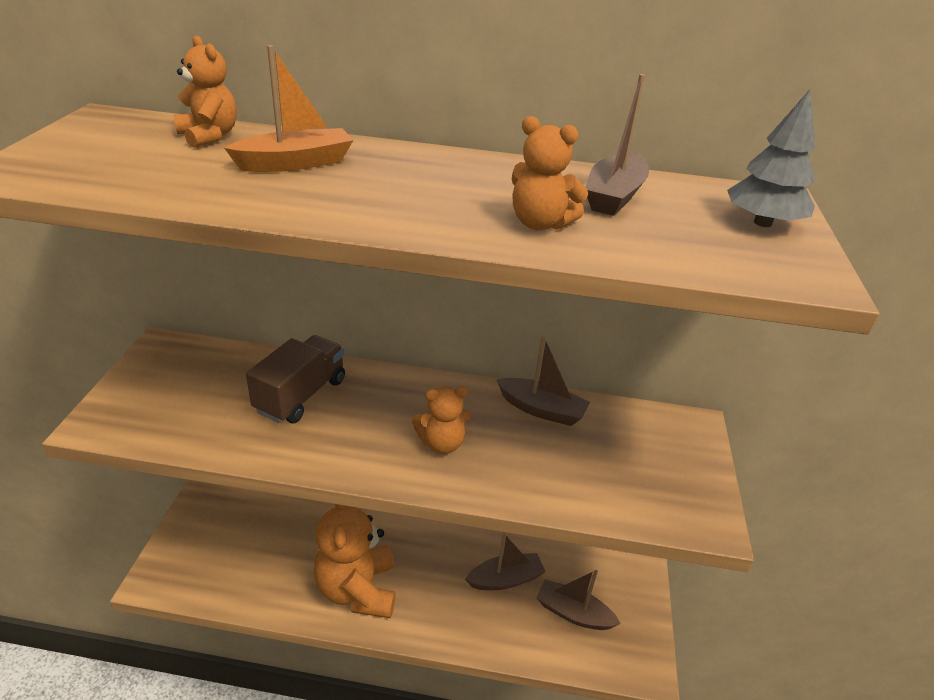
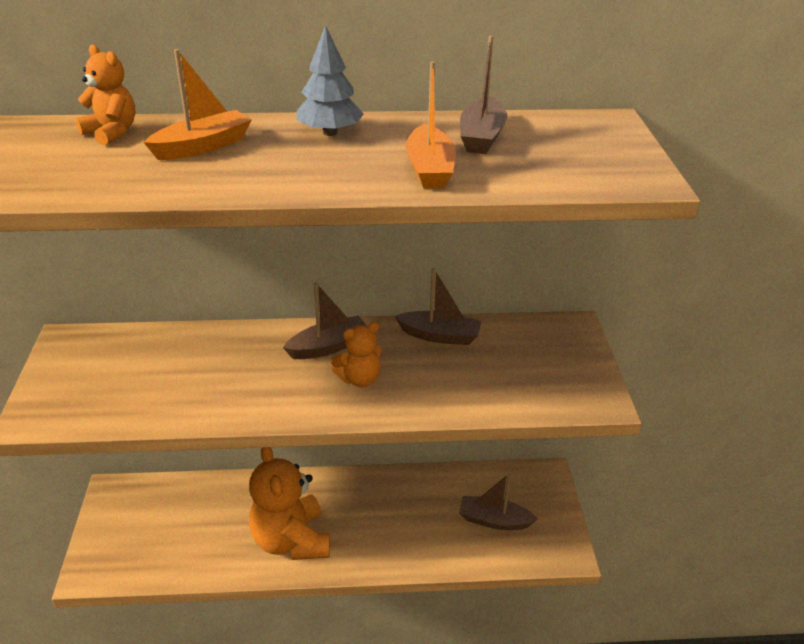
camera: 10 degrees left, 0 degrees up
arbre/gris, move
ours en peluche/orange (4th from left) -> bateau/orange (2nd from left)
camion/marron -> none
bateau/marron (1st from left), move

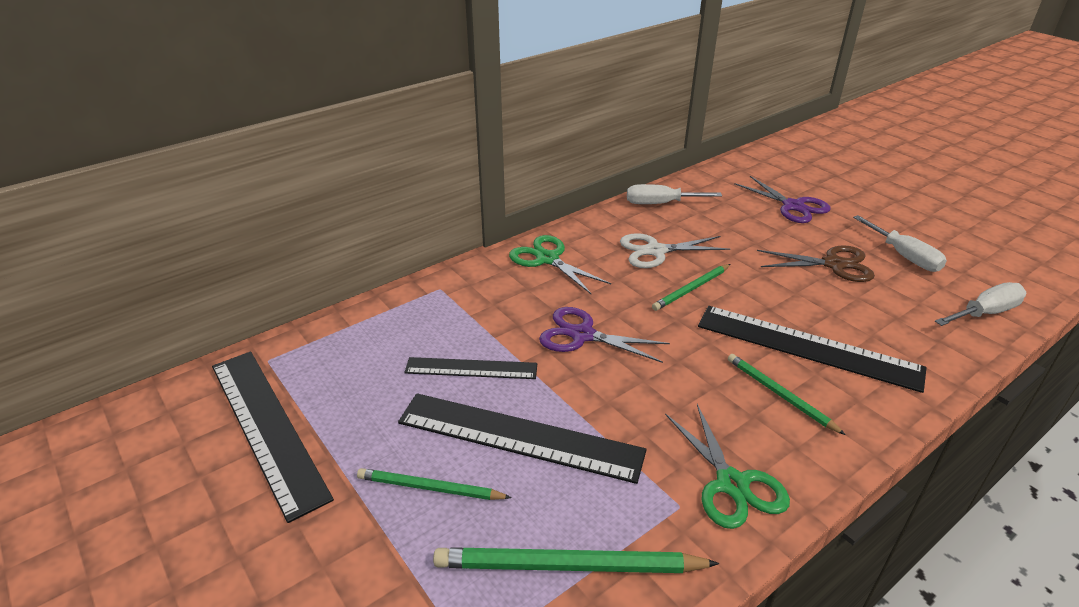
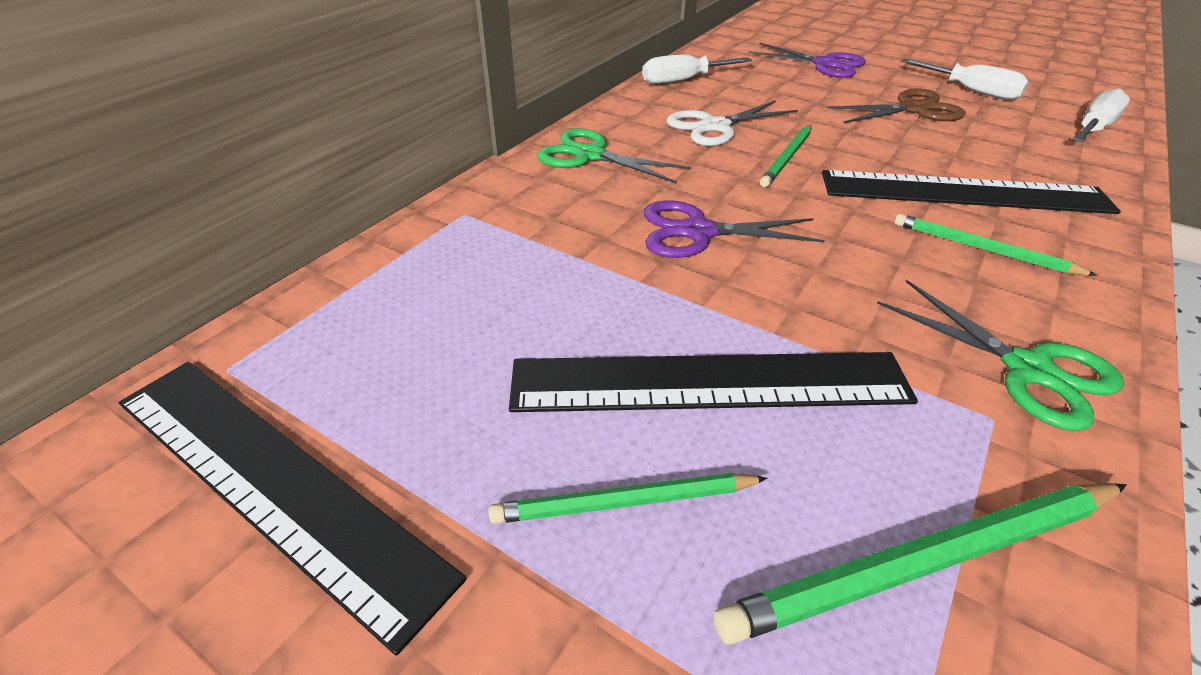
camera: 20 degrees left, 5 degrees up
règle/noir (2nd from left) -> none

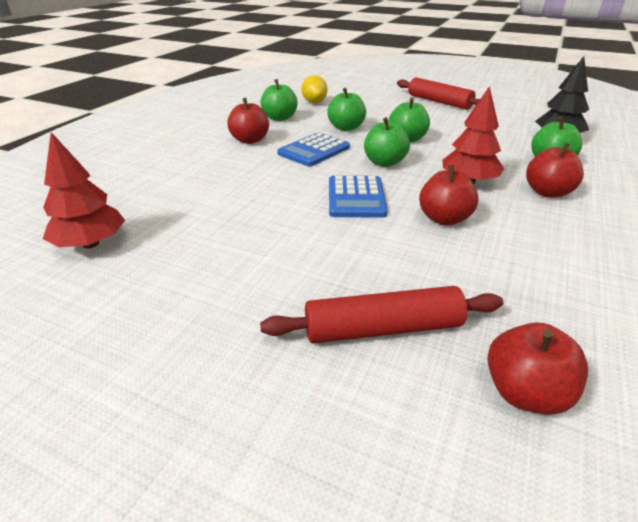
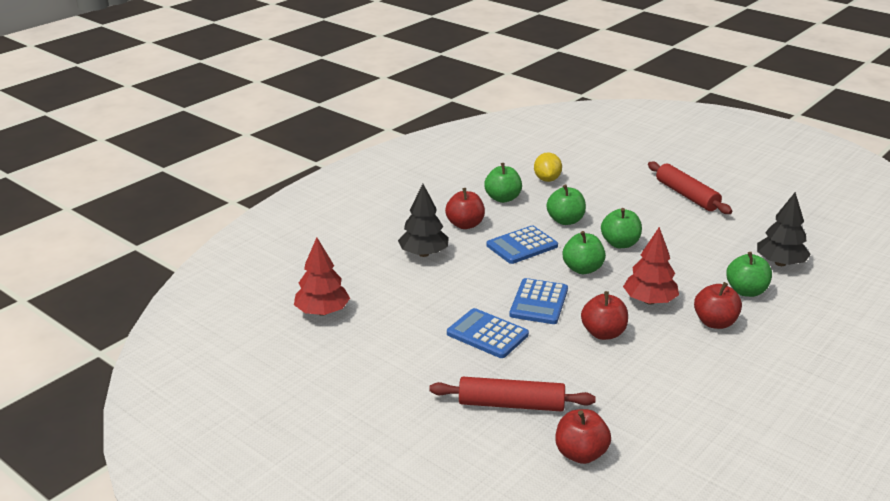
camera: 15 degrees right, 5 degrees down
none -> arbre/noir (1st from left)
none -> calculatrice/bleu (1st from left)

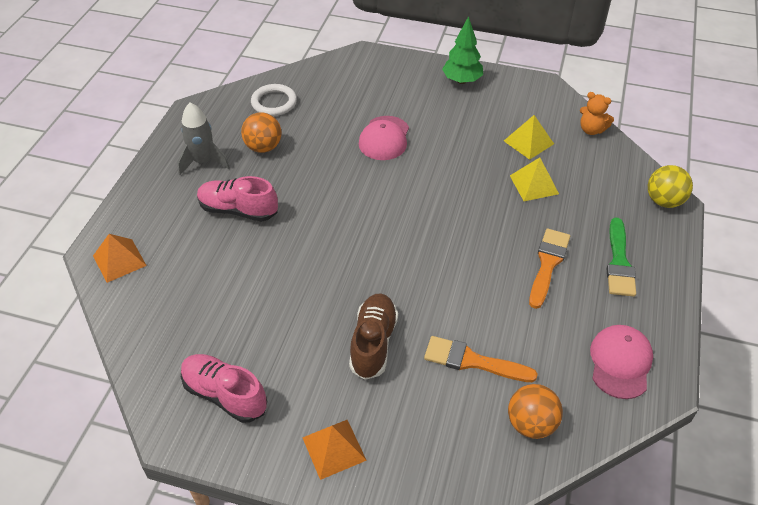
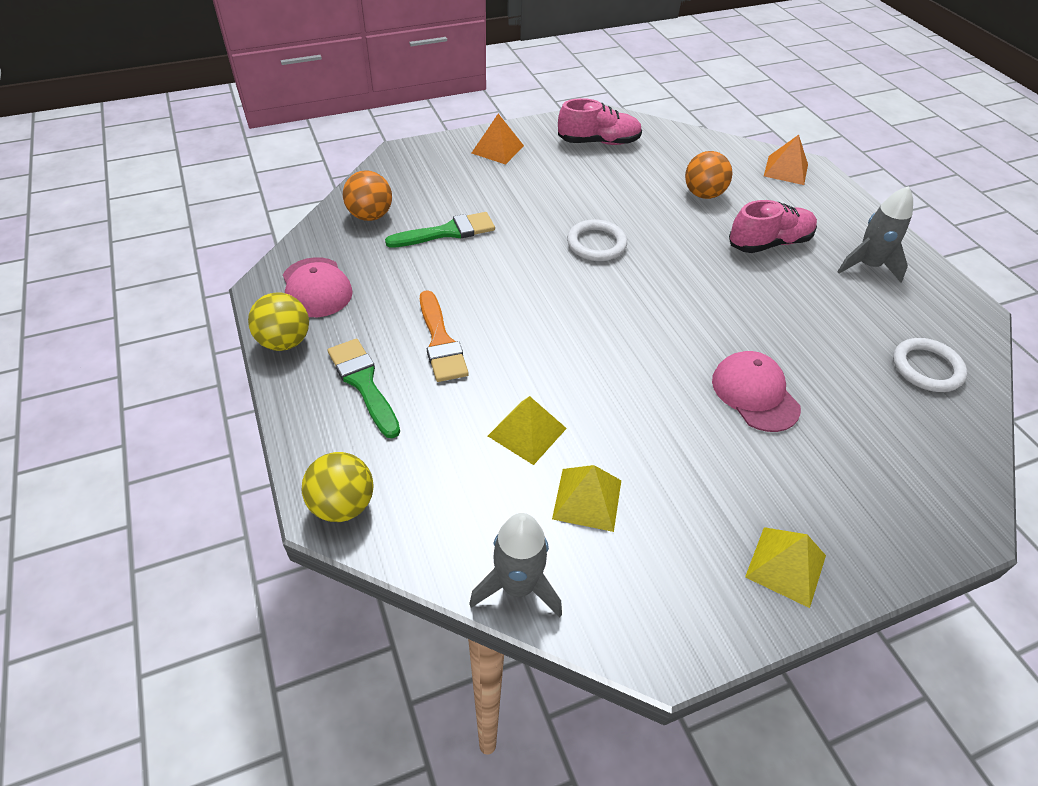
camera: 140 degrees right, 0 degrees up
arbre/vert -> pyramide/jaune (3rd from left)
ours en peluche/orange -> fusée/gris (1st from left)
balle/orange (1st from left in the first image) -> balle/orange (2nd from left), move
chaussure/marron -> none
pinceau/orange (1st from left) -> pinceau/vert (2nd from left)
none -> anneau/blanc (1st from left)
none -> balle/jaune (1st from left)

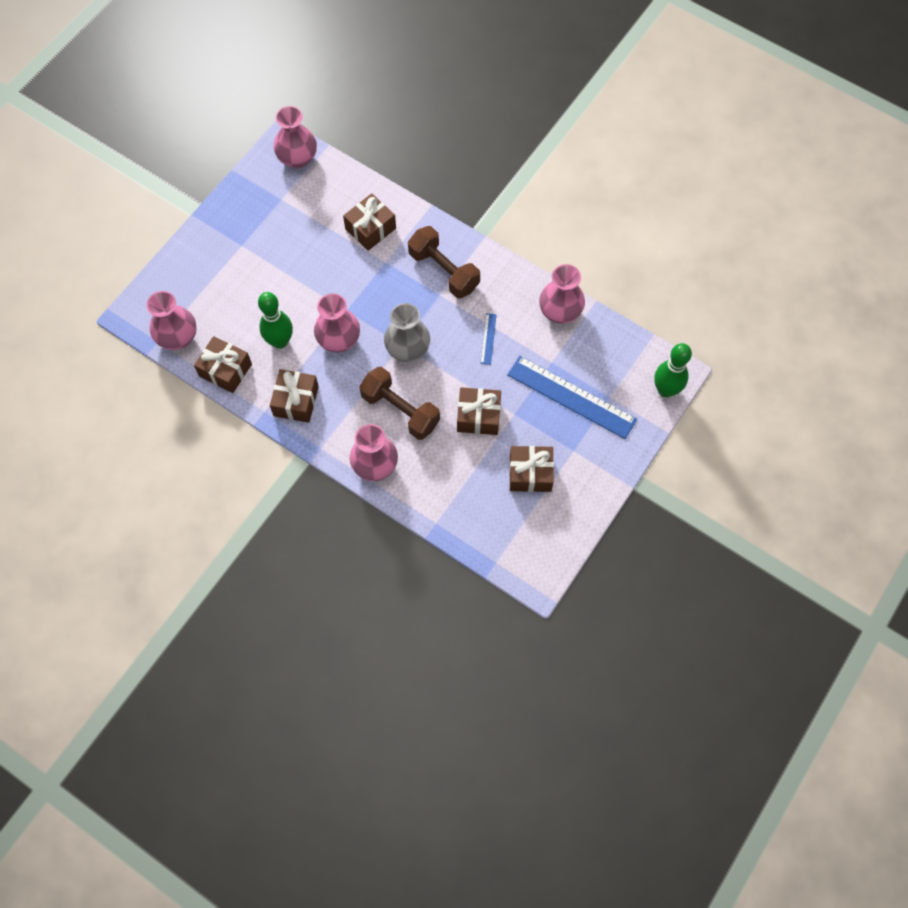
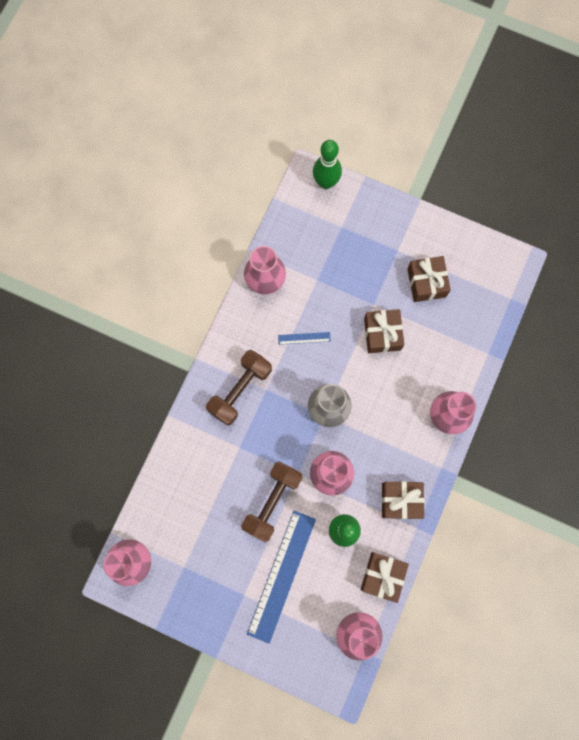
camera: 100 degrees left, 10 degrees up
cadeau/marron (3rd from left) -> none
règle/bleu (2nd from left in the first image) -> règle/bleu (1st from left), move
haltère/marron (1st from left in the first image) -> haltère/marron (2nd from left), move

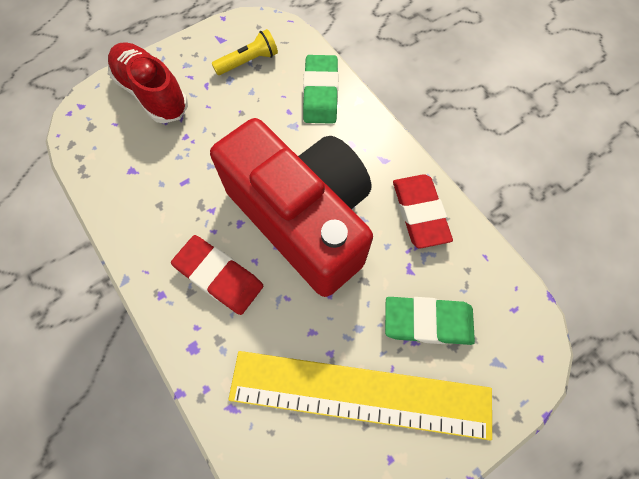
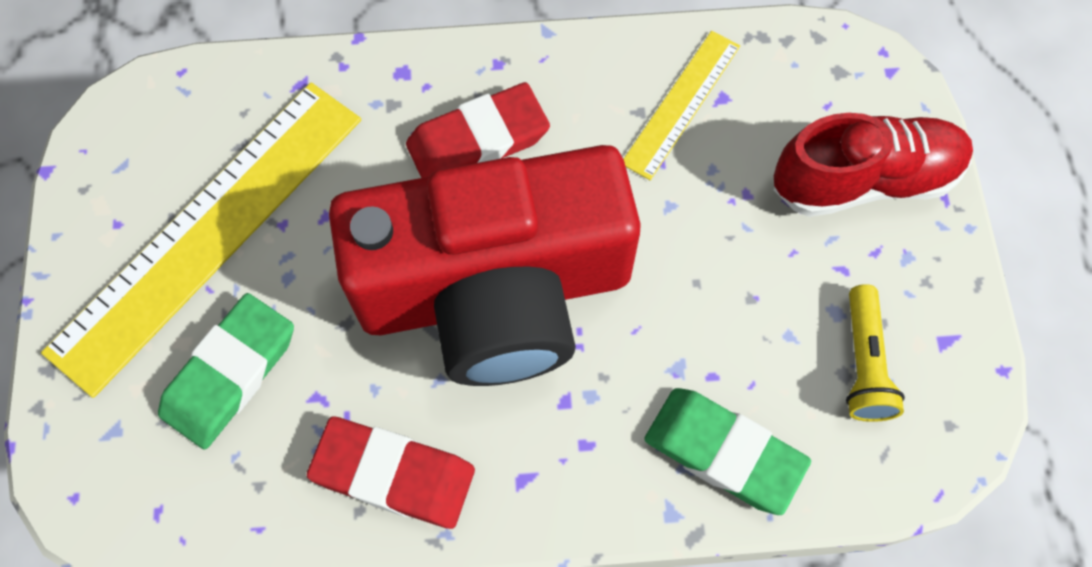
camera: 120 degrees right, 0 degrees up
none -> règle/jaune (2nd from left)

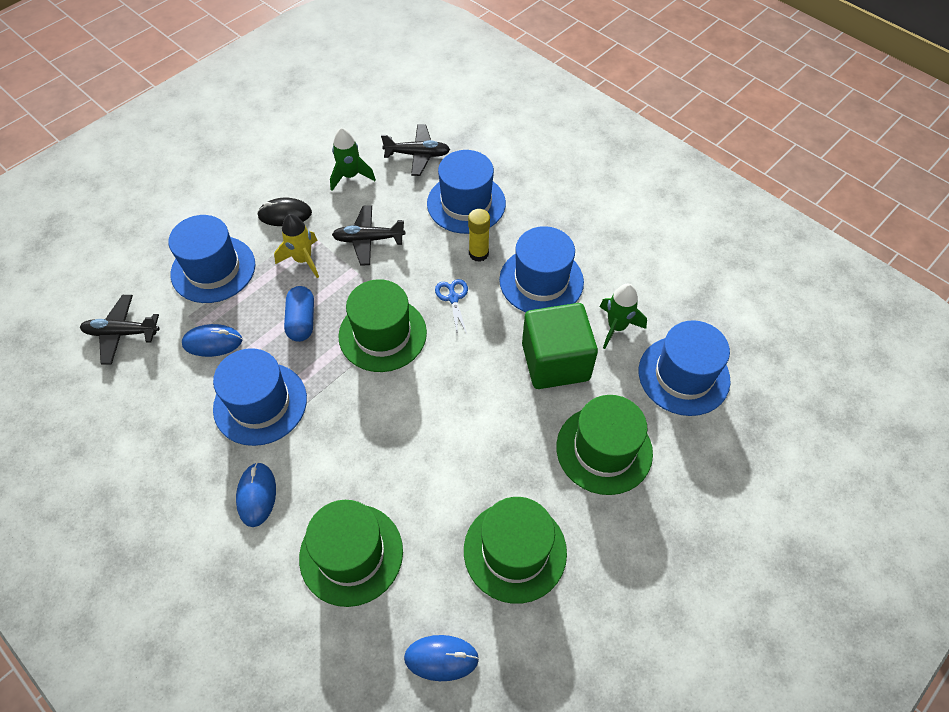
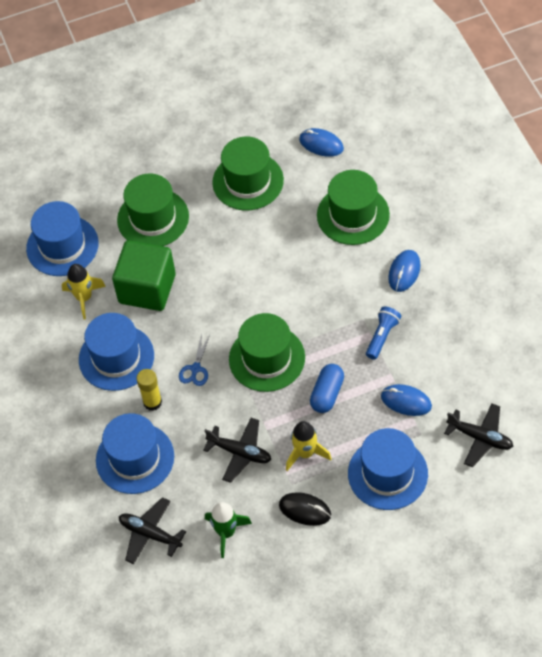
camera: 150 degrees left, 0 degrees up
fusée/vert (2nd from left) -> fusée/jaune (1st from left)
chapeau/bleu (2nd from left) -> lampe de poche/bleu

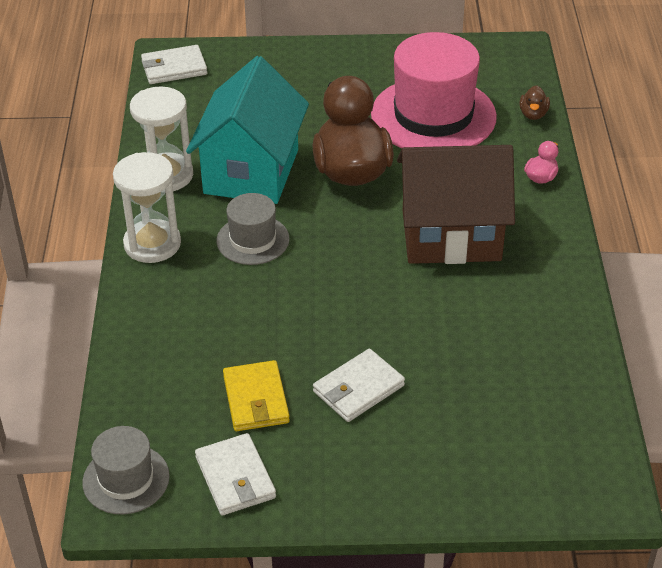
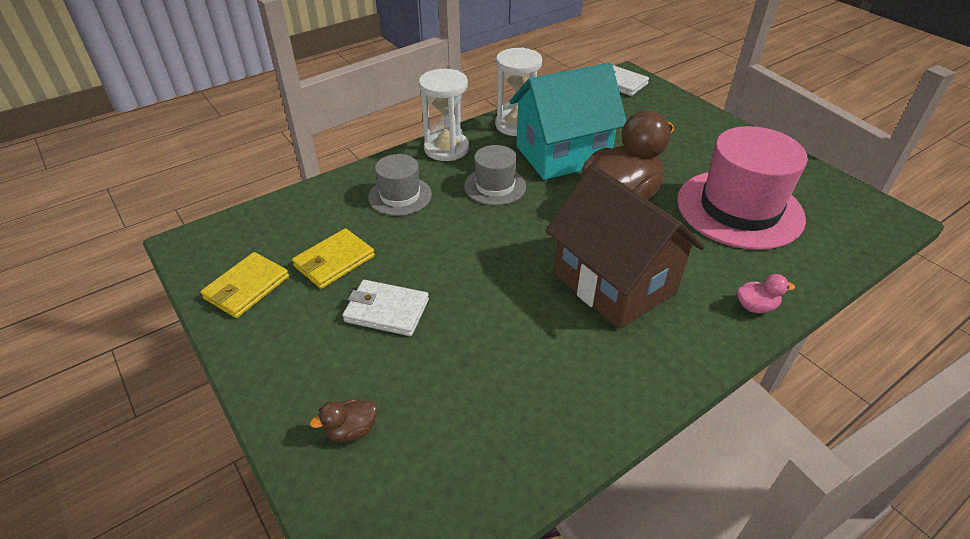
camera: 55 degrees right, 0 degrees up
canard/marron (2nd from left in the first image) -> canard/marron (1st from left), move
chapeau/gris (1st from left), move
portefeuille/blanc (2nd from left) -> portefeuille/jaune (1st from left)

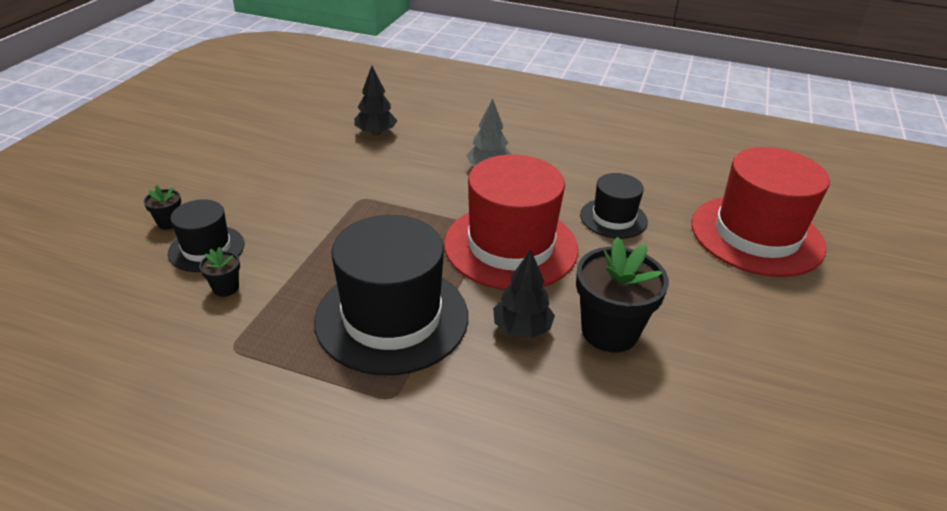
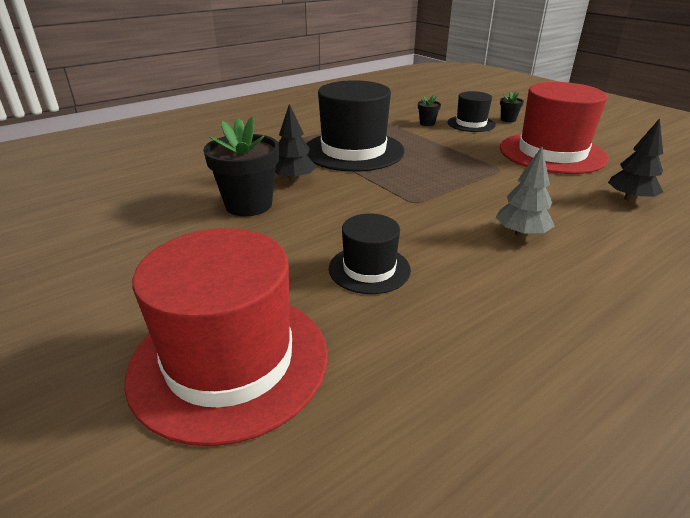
camera: 125 degrees right, 5 degrees down
chapeau/rouge (1st from left in the first image) -> chapeau/rouge (2nd from left), move

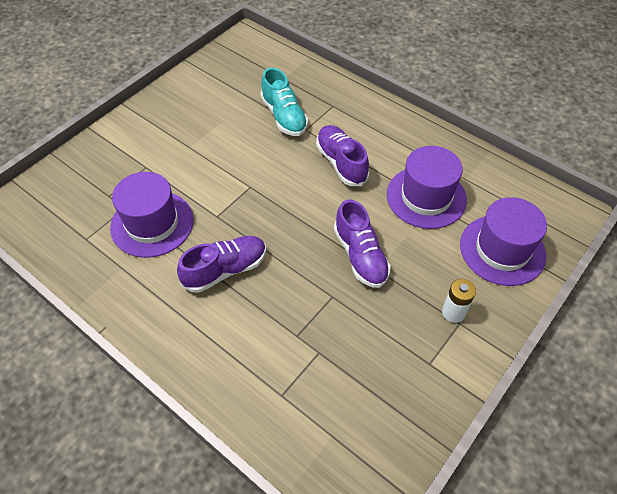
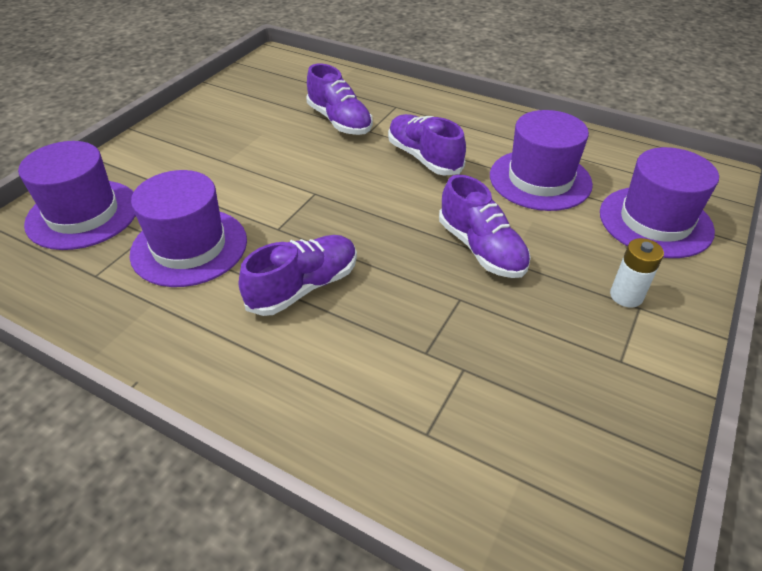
camera: 10 degrees left, 10 degrees down
chaussure/turquoise -> chaussure/violet (2nd from left)
none -> chapeau/violet (1st from left)

